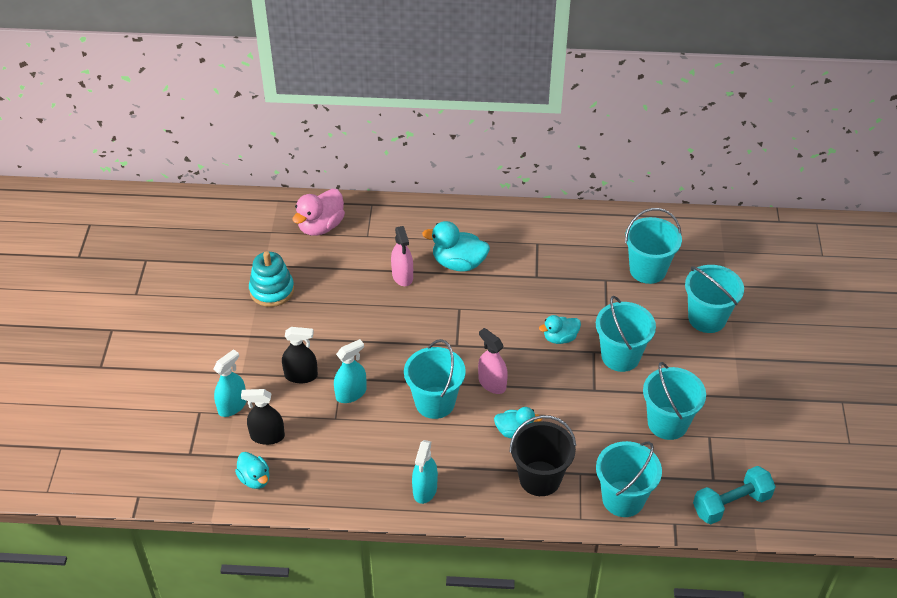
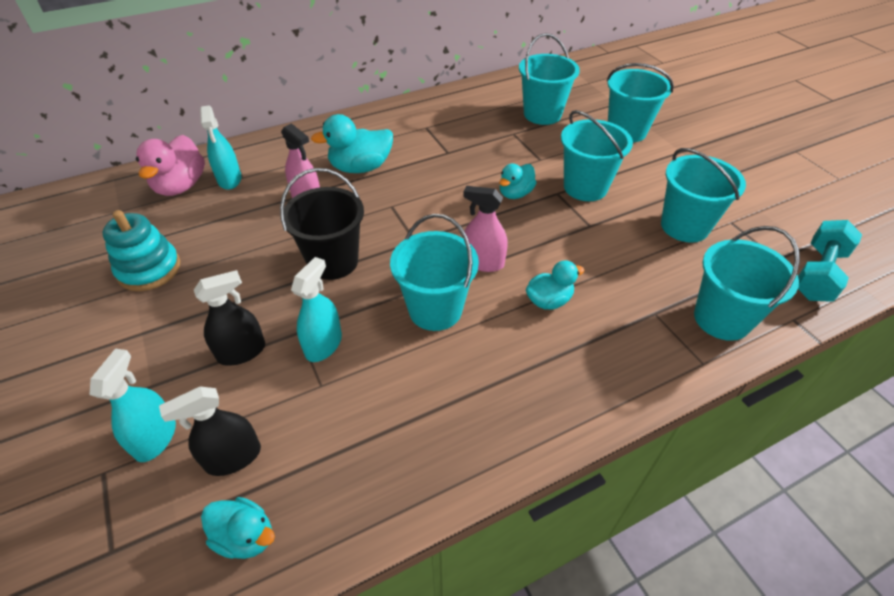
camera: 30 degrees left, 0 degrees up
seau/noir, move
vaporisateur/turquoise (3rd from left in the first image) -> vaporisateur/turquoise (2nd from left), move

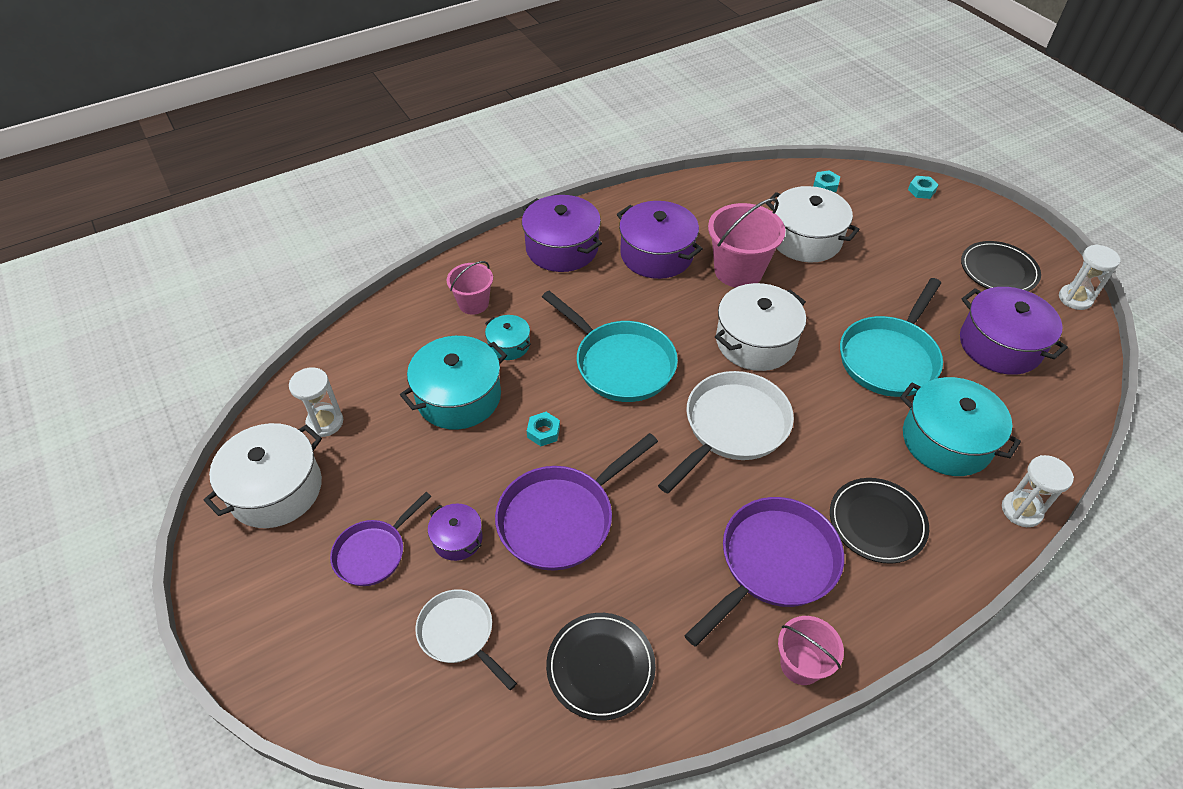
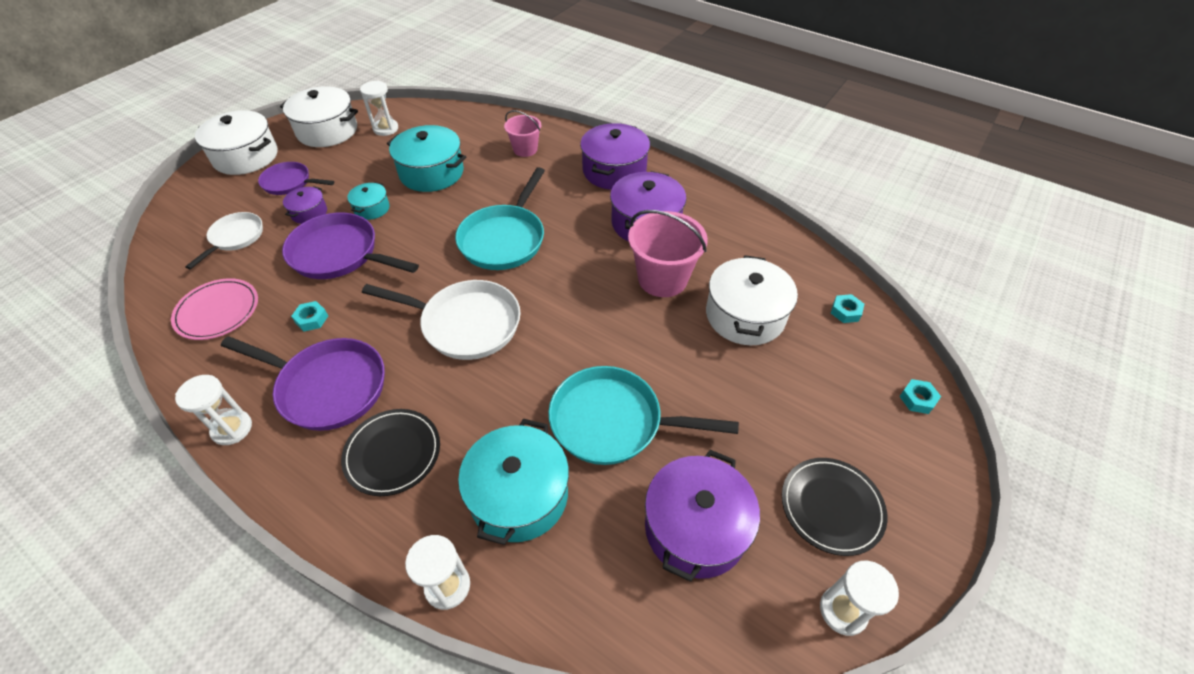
camera: 65 degrees right, 0 degrees up
marmite/blanc (2nd from left in the first image) -> marmite/blanc (1st from left), move
marmite/turquoise (2nd from left in the first image) -> marmite/turquoise (1st from left), move
écrou/turquoise (1st from left), move
assiette/noir (1st from left) -> assiette/rose
seau/rose (3rd from left) -> sablier/blanc (1st from left)

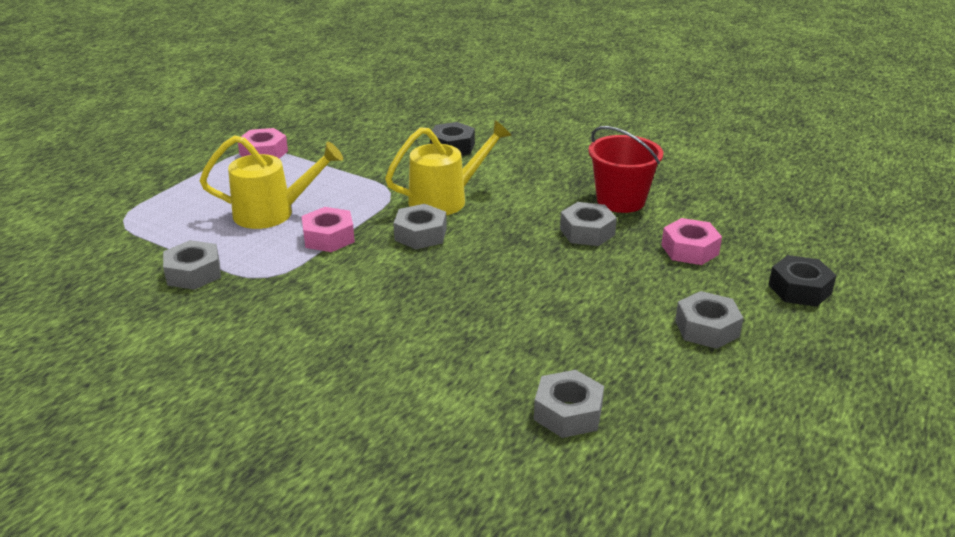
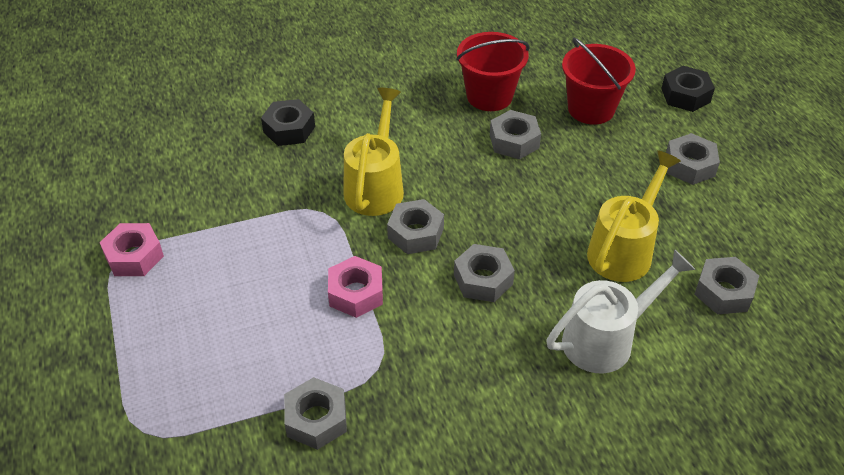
camera: 50 degrees left, 15 degrees up
arrosoir/jaune (1st from left in the first image) -> arrosoir/jaune (2nd from left), move
écrou/rose (3rd from left) -> seau/rouge (2nd from left)
none -> écrou/gris (3rd from left)
none -> arrosoir/blanc

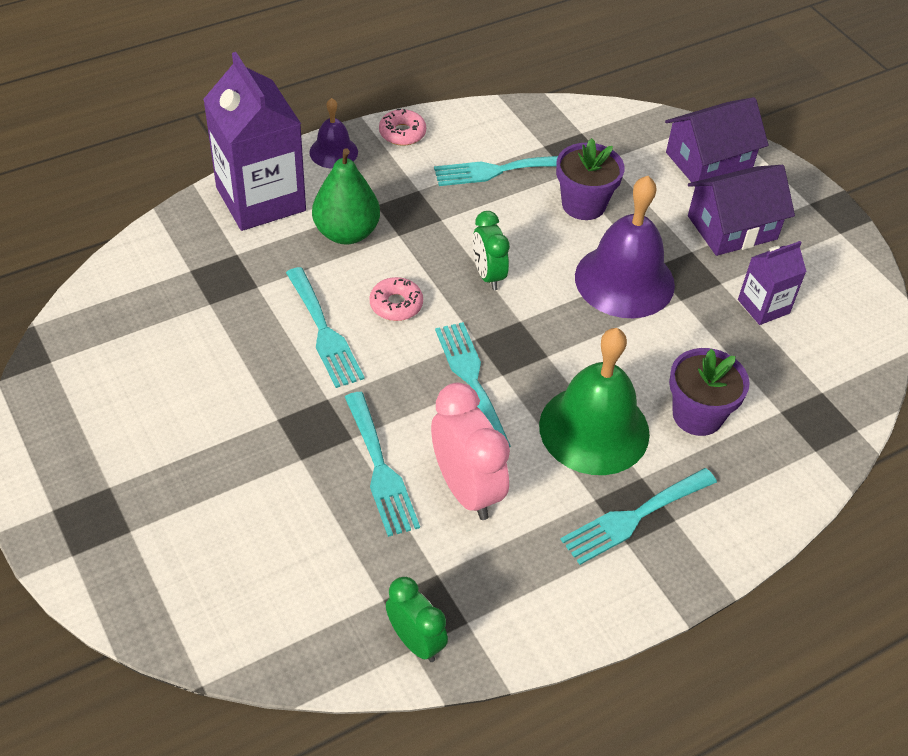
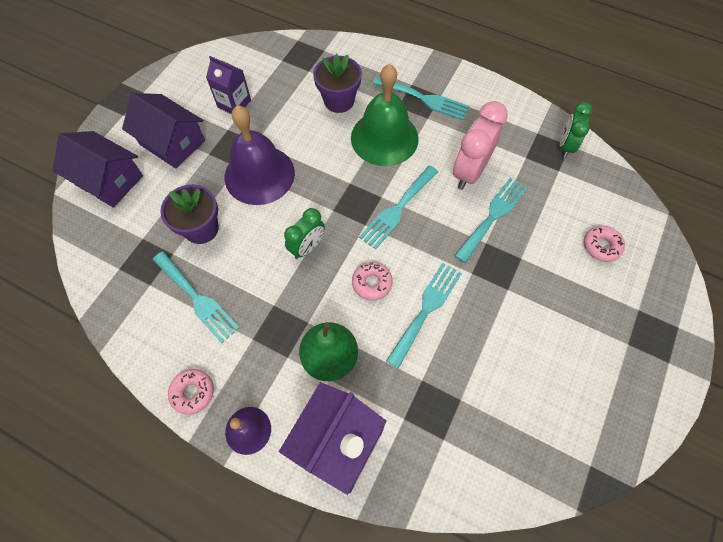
camera: 120 degrees left, 15 degrees up
none -> beignet/rose (3rd from left)

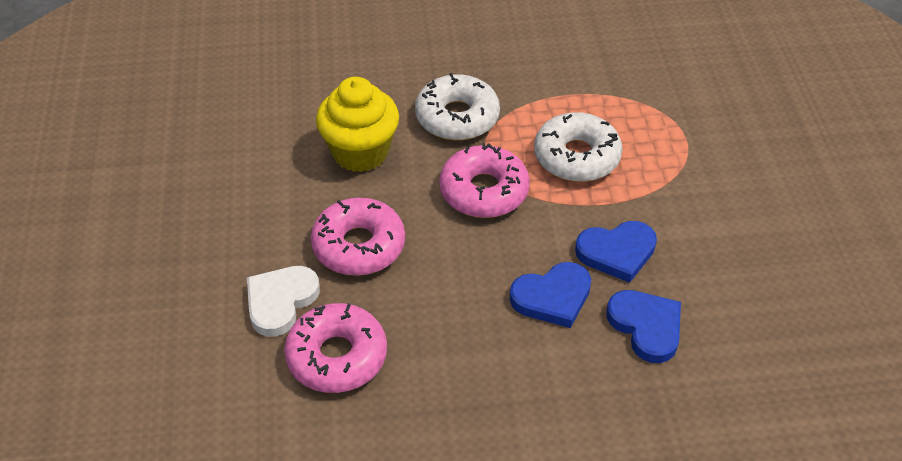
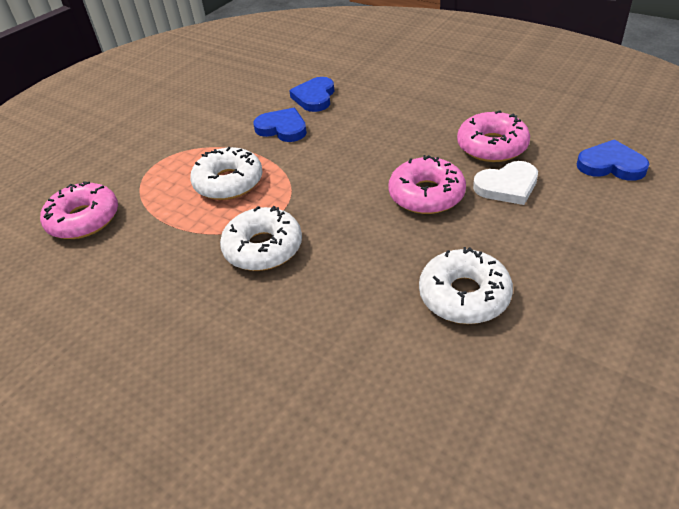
camera: 135 degrees left, 5 degrees down
muffin/jaune -> none
beignet/rose (3rd from left in the first image) -> beignet/rose (1st from left), move
cœur/bleu (1st from left in the first image) -> cœur/bleu (3rd from left), move
none -> beignet/blanc (3rd from left)

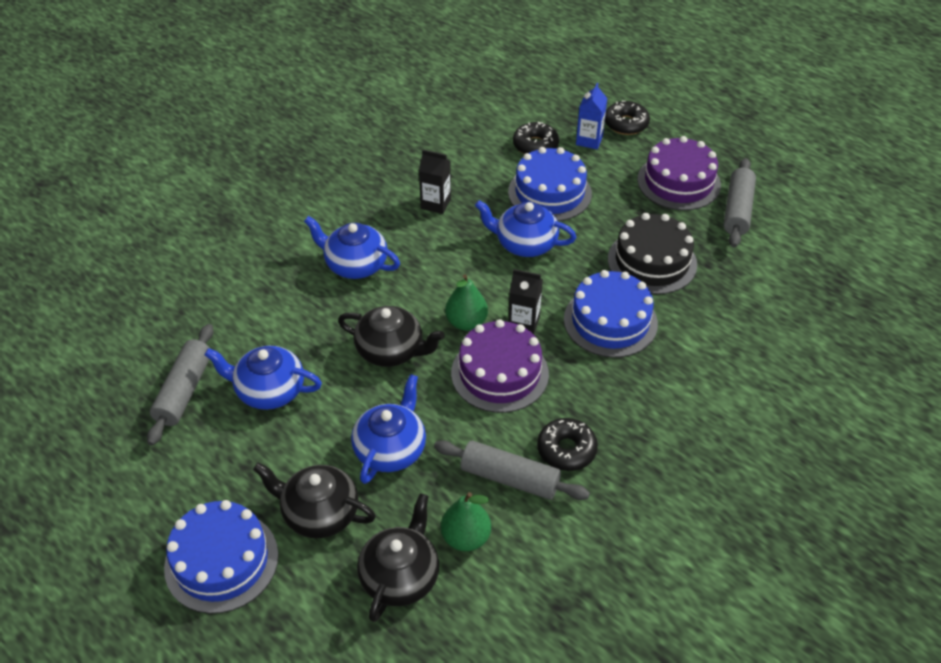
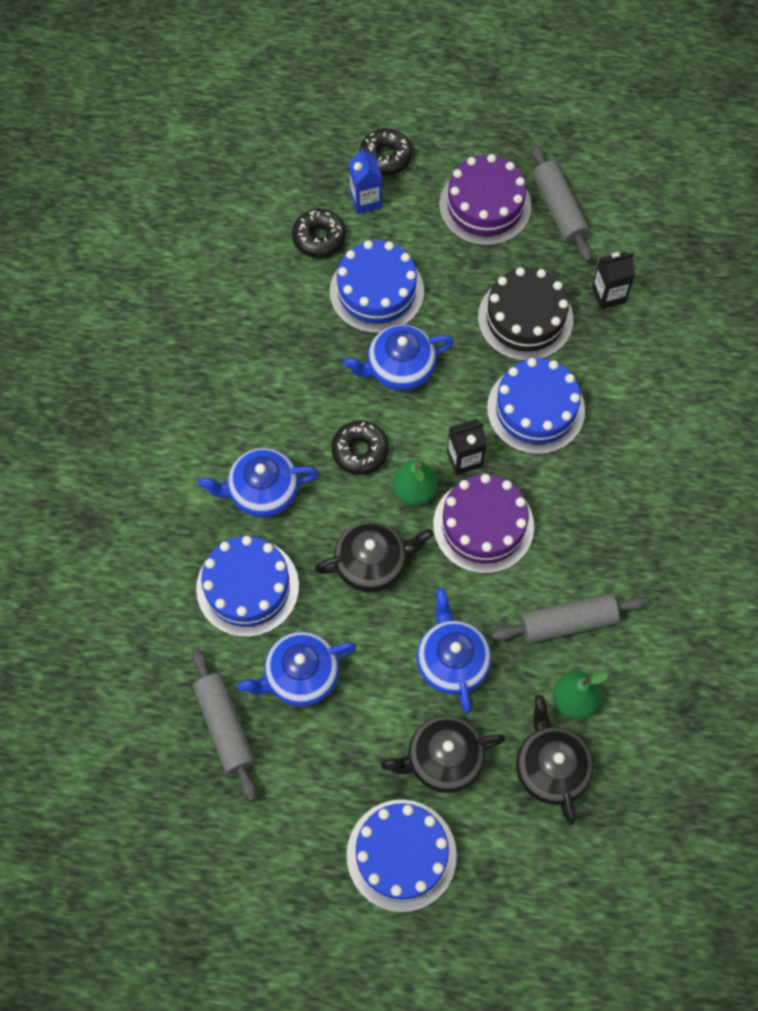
camera: 35 degrees left, 20 degrees up
brique de lait/noir (1st from left in the first image) -> brique de lait/noir (2nd from left), move
beignet/noir (2nd from left), move
none -> gâteau/bleu (1st from left)

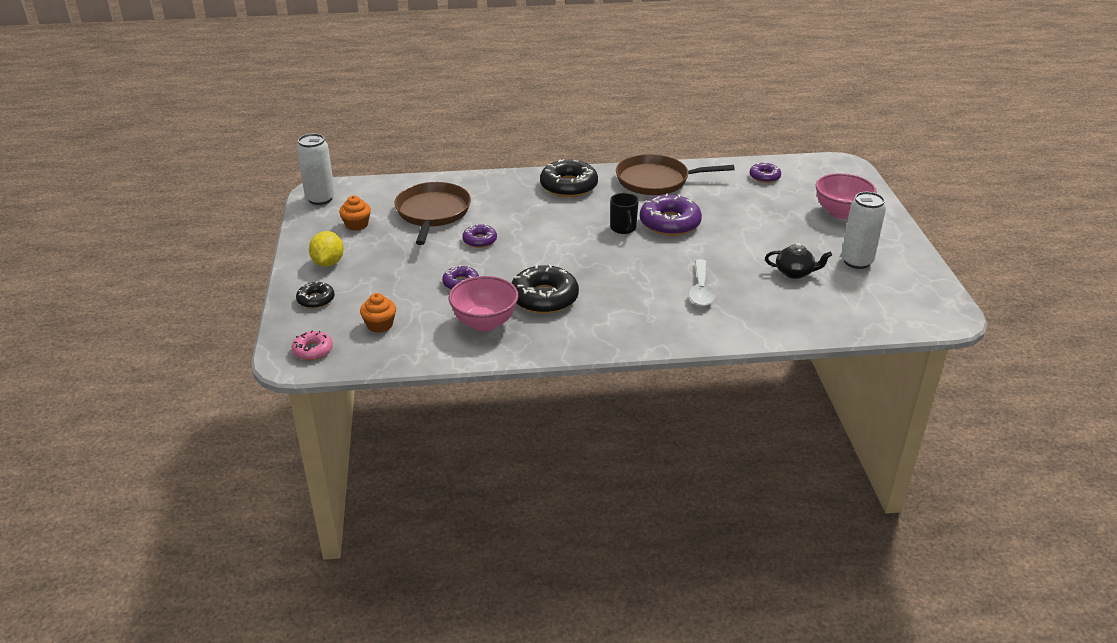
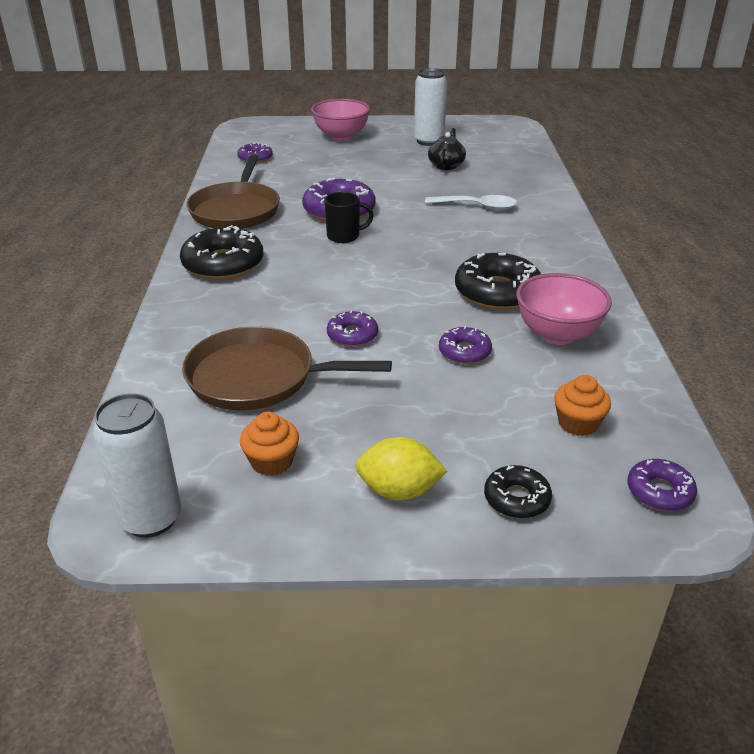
camera: 85 degrees left, 0 degrees up
beignet/rose -> beignet/violet (5th from left)

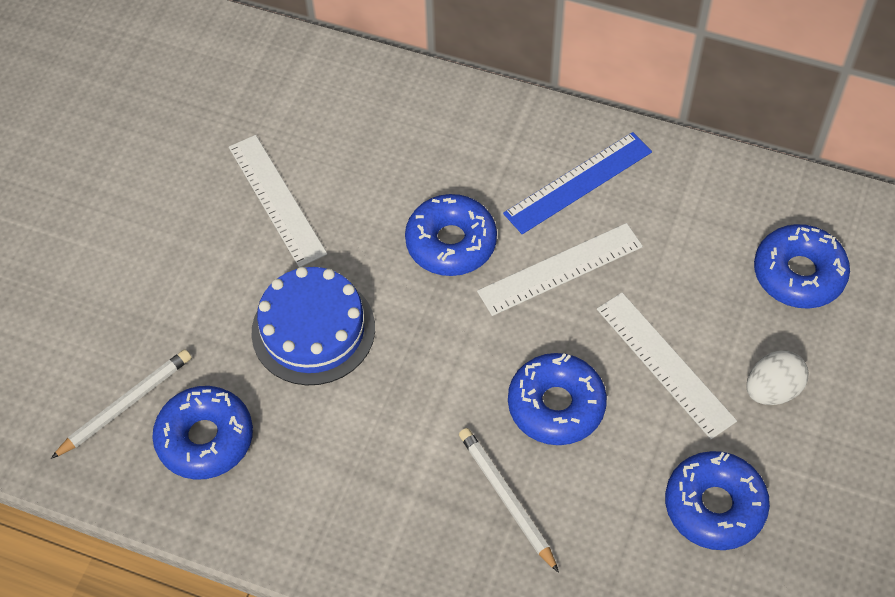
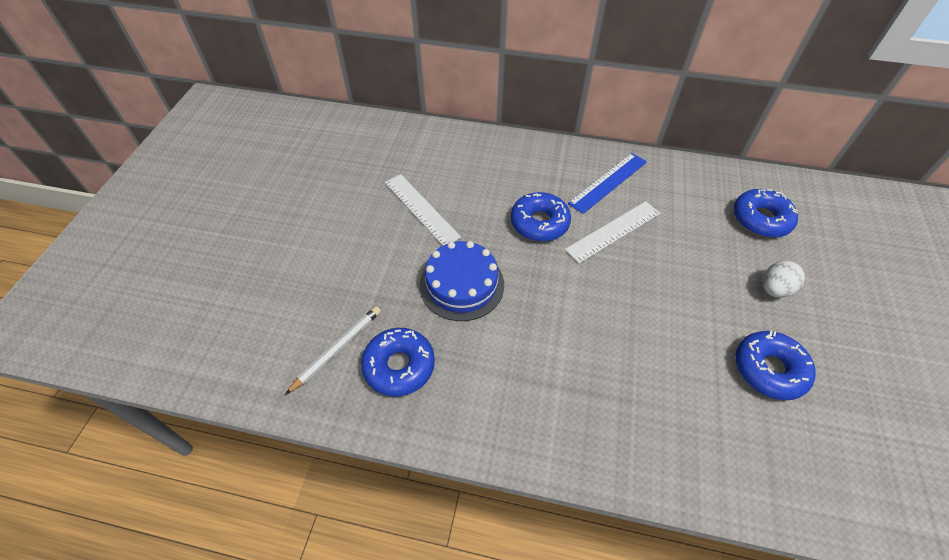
camera: 10 degrees left, 5 degrees down
règle/blanc (3rd from left) -> none
beignet/bleu (3rd from left) -> none
crayon/blanc (2nd from left) -> none

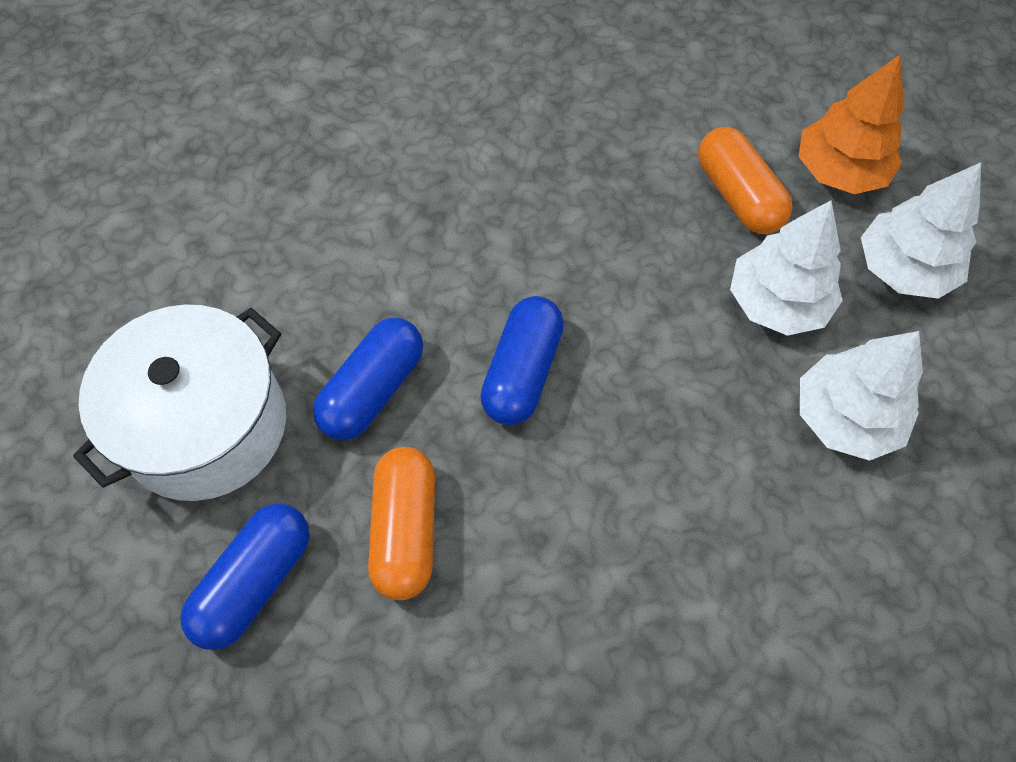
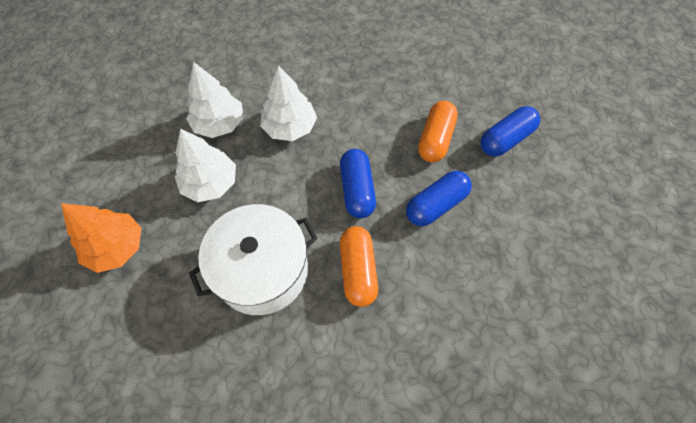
camera: 160 degrees left, 0 degrees up
gélule/orange (2nd from left in the first image) -> gélule/orange (1st from left), move
arbre/blanc (3rd from left), move
gélule/bleu (3rd from left in the first image) -> gélule/bleu (1st from left), 45 degrees counterclockwise
marmite/blanc, move

